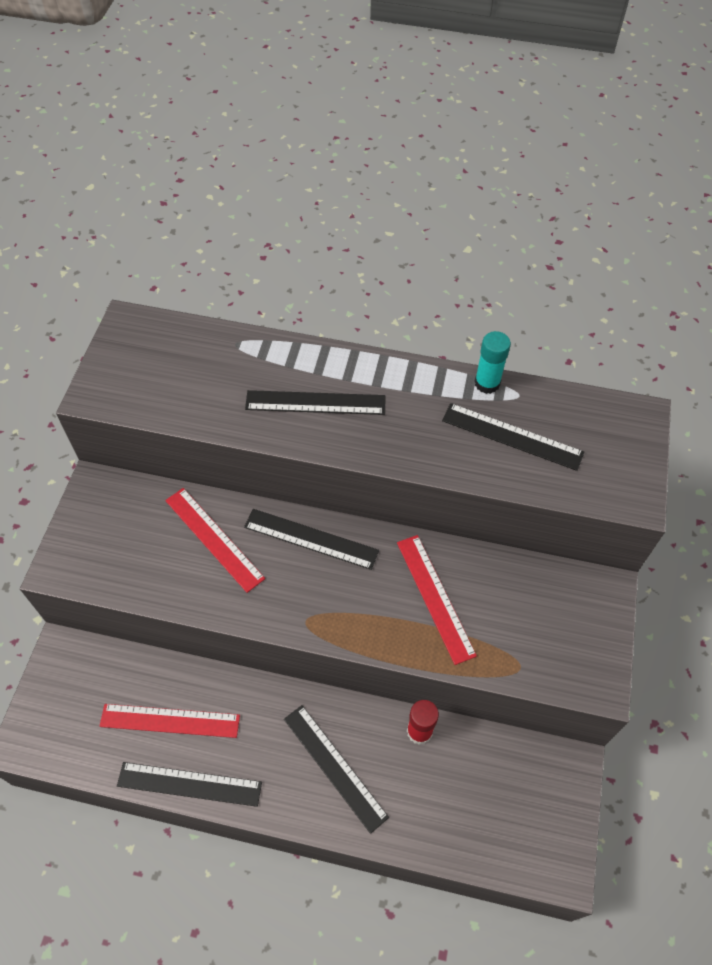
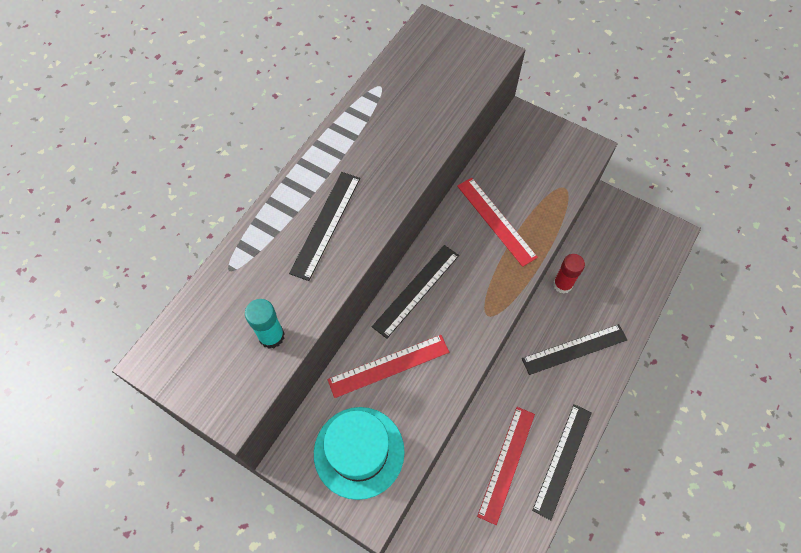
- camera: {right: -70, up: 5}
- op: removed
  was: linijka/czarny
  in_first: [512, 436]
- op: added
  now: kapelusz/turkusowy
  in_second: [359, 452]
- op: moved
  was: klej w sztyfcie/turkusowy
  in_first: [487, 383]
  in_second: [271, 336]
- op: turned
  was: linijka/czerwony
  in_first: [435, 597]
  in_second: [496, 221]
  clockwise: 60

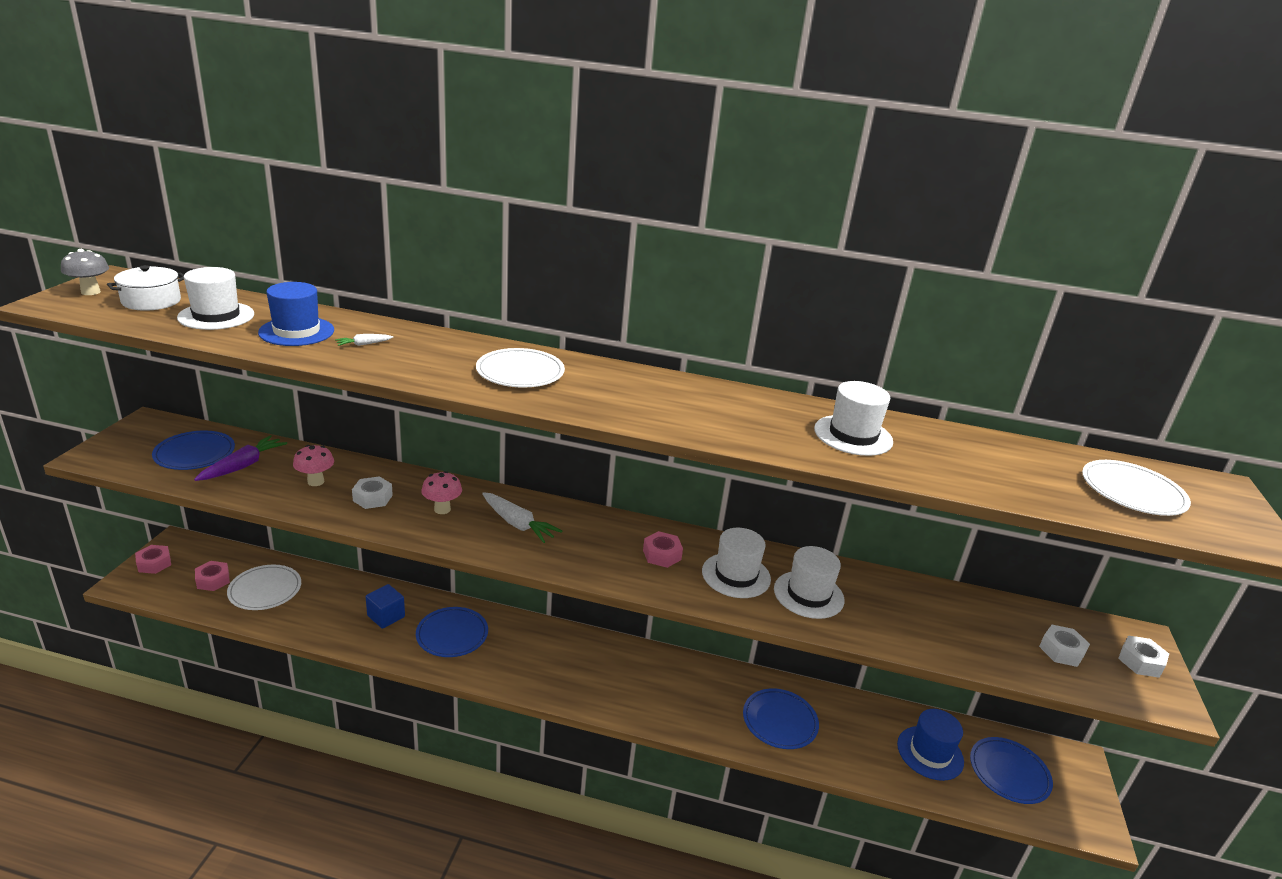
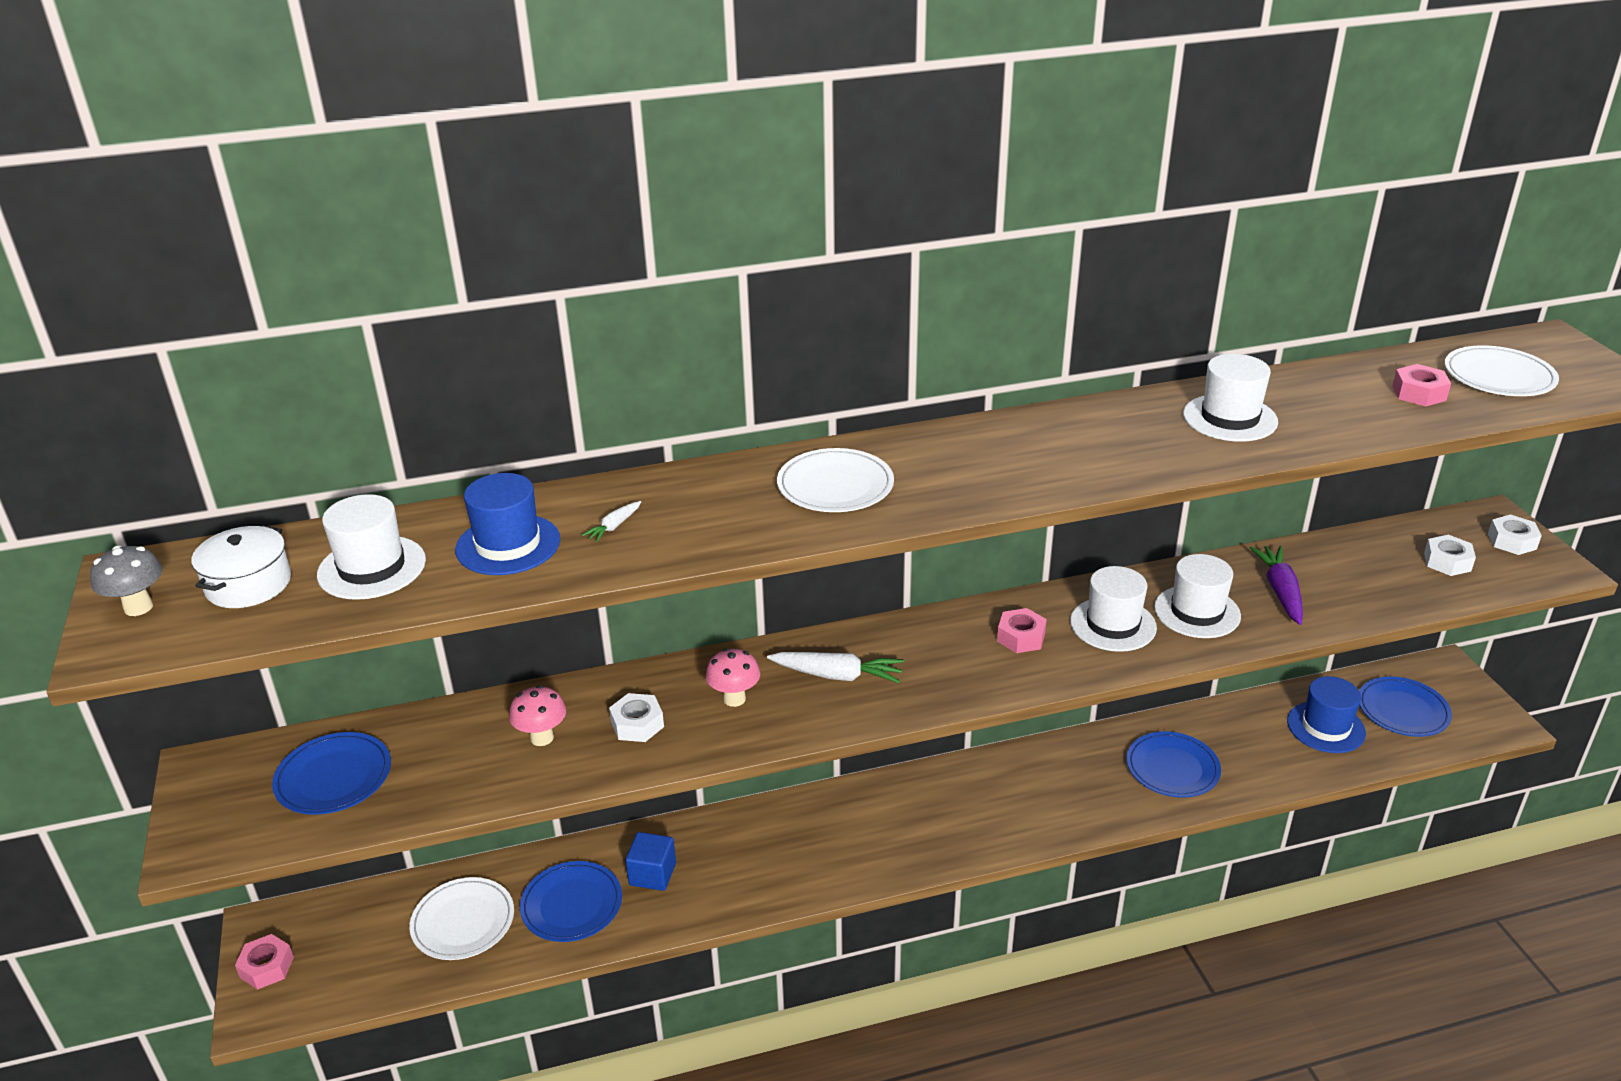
- camera: {right: -25, up: 5}
- op: moved
  was: marchewka/fioletowy
  in_first: [243, 466]
  in_second: [1280, 591]
- op: moved
  was: nakrętka/różowy
  in_first: [213, 580]
  in_second: [1419, 393]
- op: moved
  was: talerz/niebieski
  in_first: [452, 634]
  in_second: [571, 905]

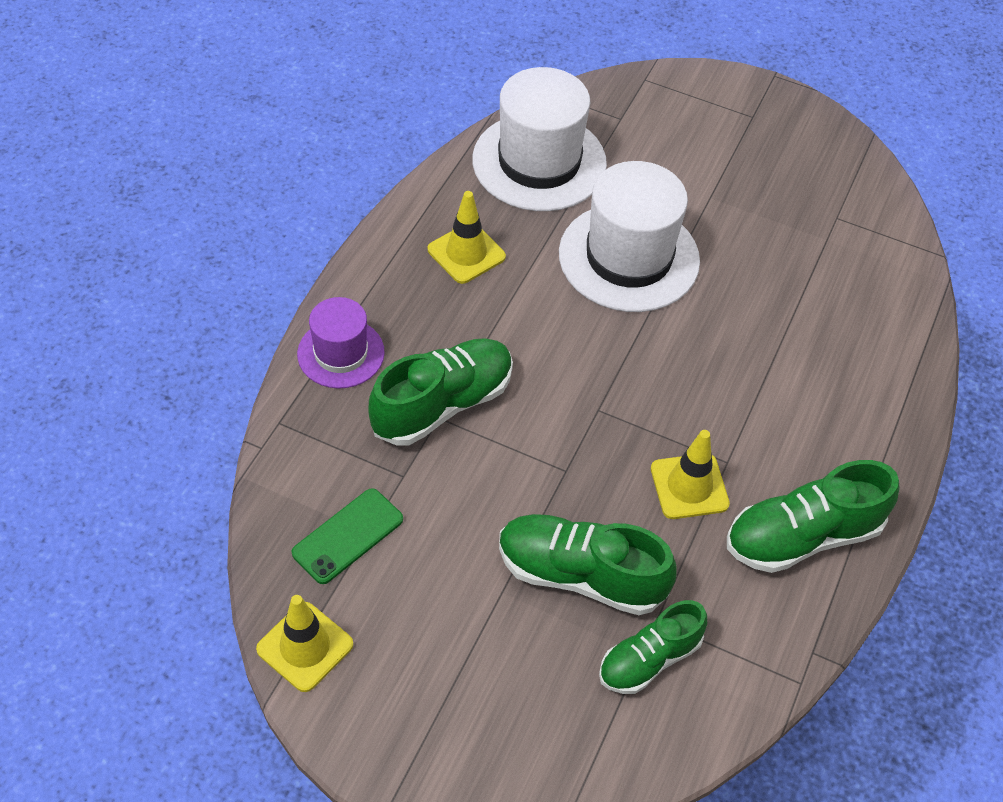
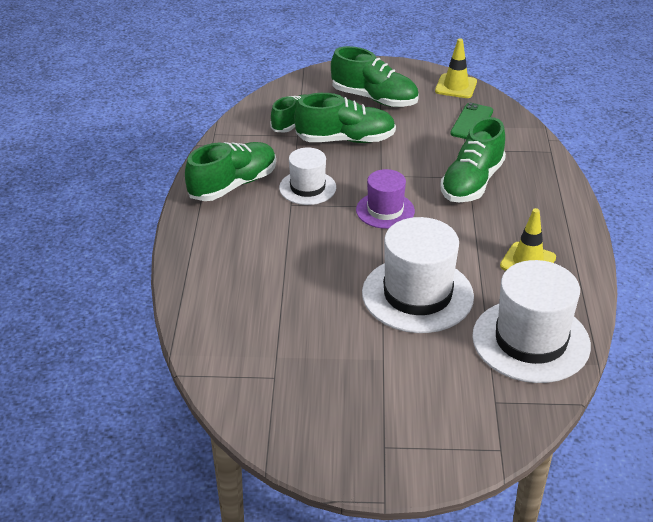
- camera: {right: 160, up: -15}
- op: added
  now: but/zielony
  in_second: [374, 98]
- op: moved
  was: kapelusz/fioletowy
  in_first: [341, 353]
  in_second: [385, 210]
- op: replaced
  was: pachołek/żółty
  now: kapelusz/biały
  in_first: [689, 486]
  in_second: [307, 188]

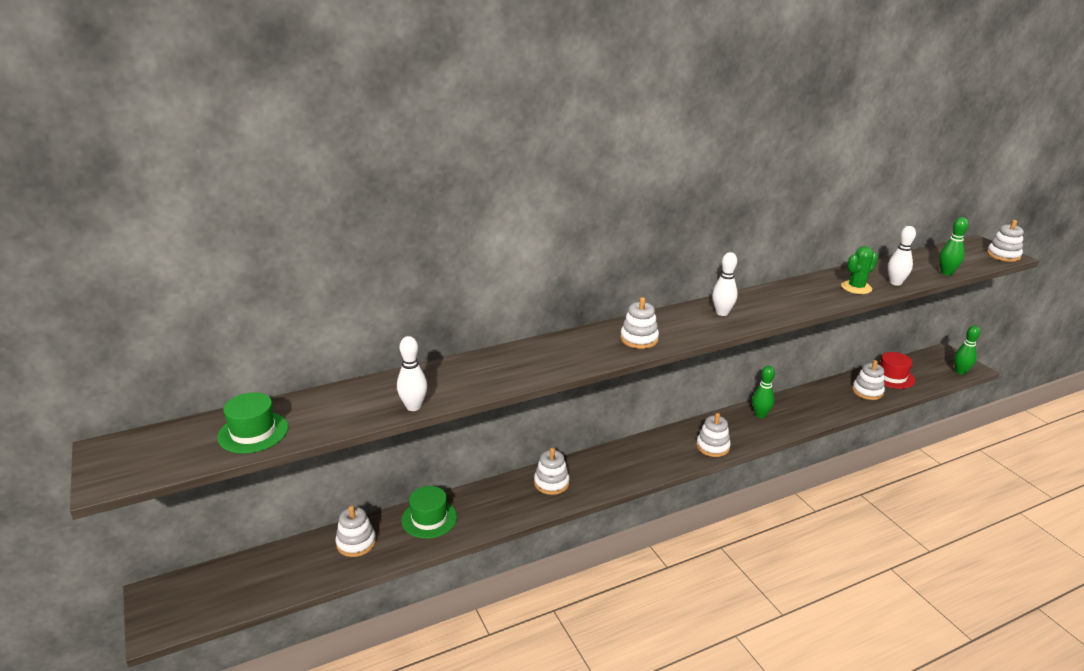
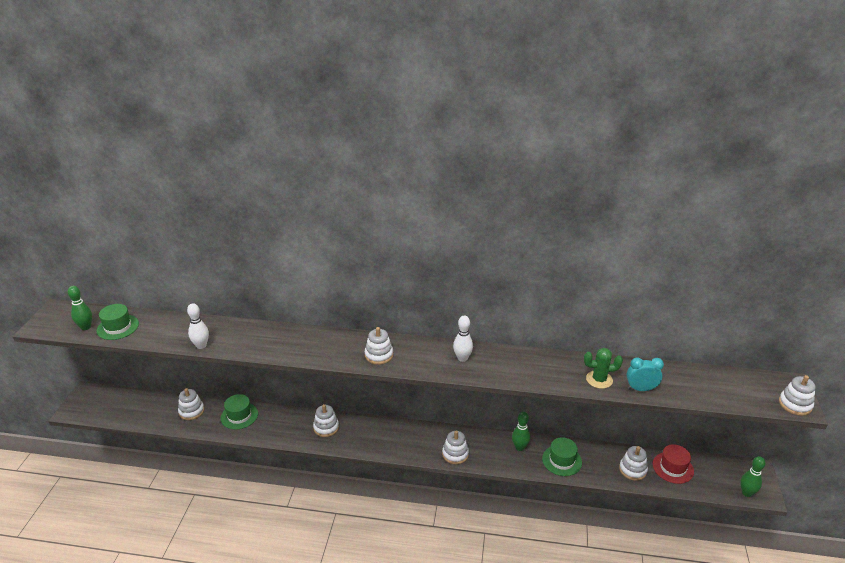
- camera: {right: 35, up: 5}
- op: added
  now: kapelusz/zielony
  in_second: [562, 460]
- op: moved
  was: kręgiel/zielony
  in_first: [946, 273]
  in_second: [86, 327]
- op: replaced
  was: kręgiel/biały
  now: budzik/turkusowy
  in_first: [895, 283]
  in_second: [641, 389]

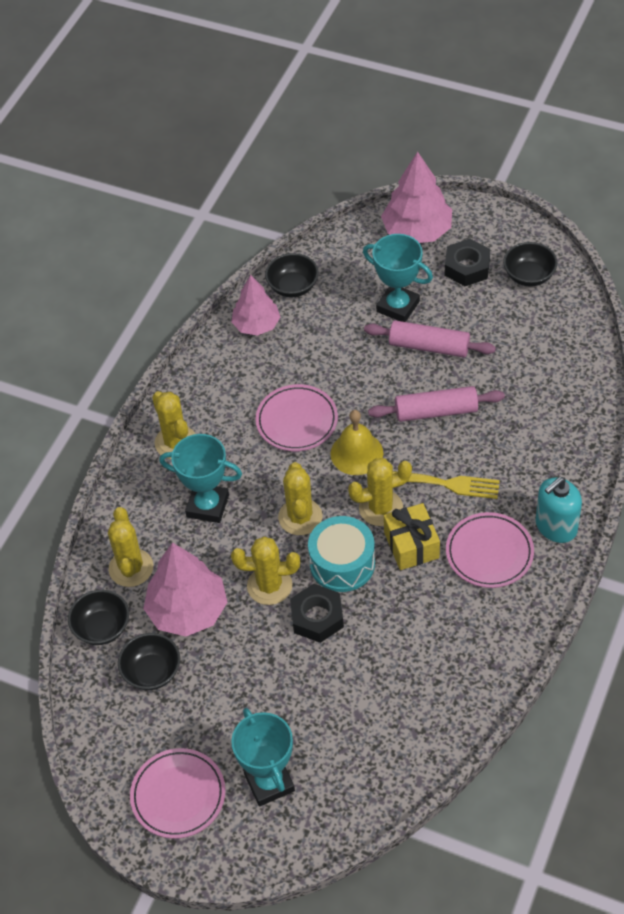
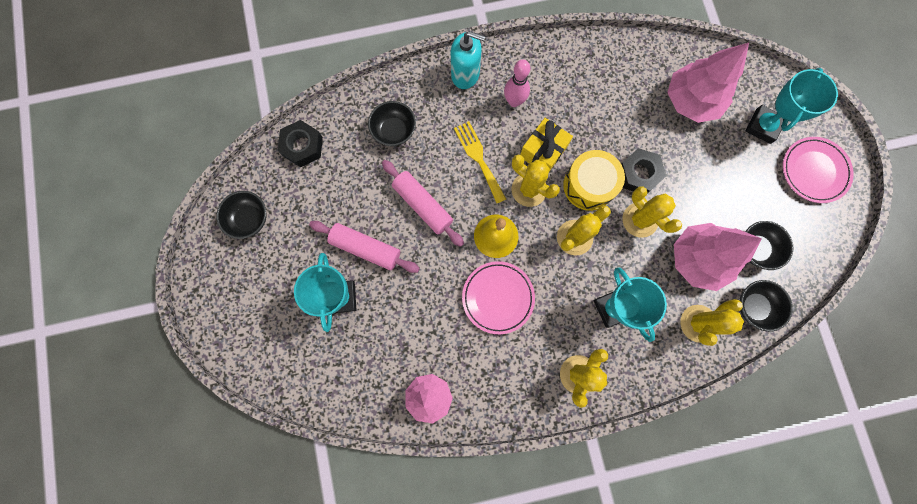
- camera: {right: -130, up: 25}
- op: moved
  was: miska/czarny
  in_first: [293, 287]
  in_second: [394, 131]
- op: moved
  was: drzewko/różowy
  in_first: [417, 231]
  in_second: [691, 101]
- op: moved
  was: nakrętka/czarny
  in_first: [467, 267]
  in_second: [302, 146]
- op: replaced
  was: talerz/różowy
  now: kręgiel/różowy
  in_first: [489, 553]
  in_second: [514, 101]
- op: recoloured
  was: bęben/turkusowy
  now: bęben/żółty
  in_first: [342, 563]
  in_second: [589, 185]
- op: turned
  was: wałek do ciasta/różowy
  in_first: [429, 347]
  in_second: [366, 248]
  clockwise: -45

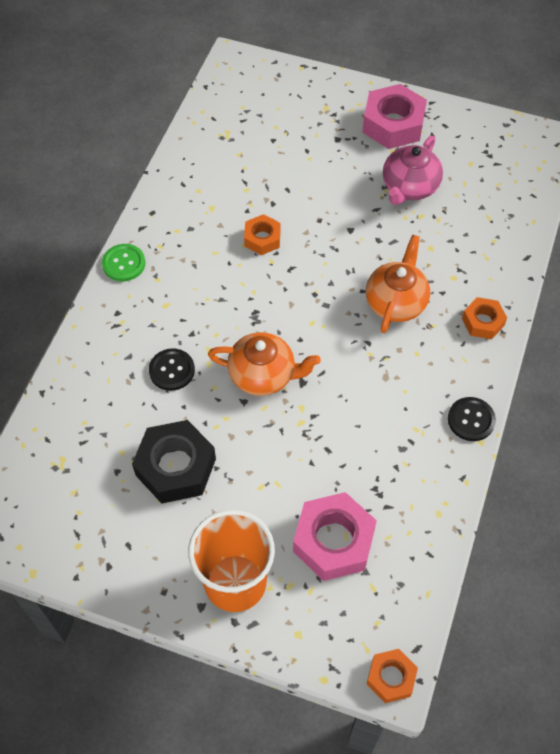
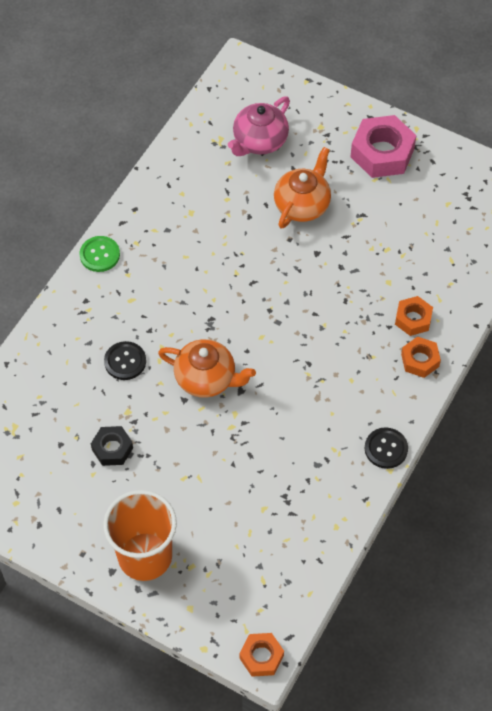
- camera: {right: 10, up: 0}
- op: removed
  was: nakrętka/różowy
  in_first: [333, 541]
- op: moved
  was: nakrętka/pomarańczowy
  in_first: [262, 238]
  in_second: [413, 319]
- op: moved
  was: imbryk/pomarańczowy
  in_first: [396, 302]
  in_second: [302, 204]
- op: moved
  was: imbryk/różowy
  in_first: [409, 187]
  in_second: [259, 141]
- op: resized
  was: nakrętka/czarny
  in_first: [175, 467]
  in_second: [112, 449]
  ratio: 0.57

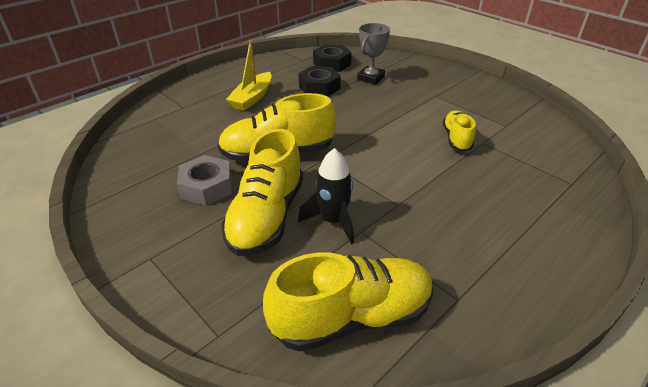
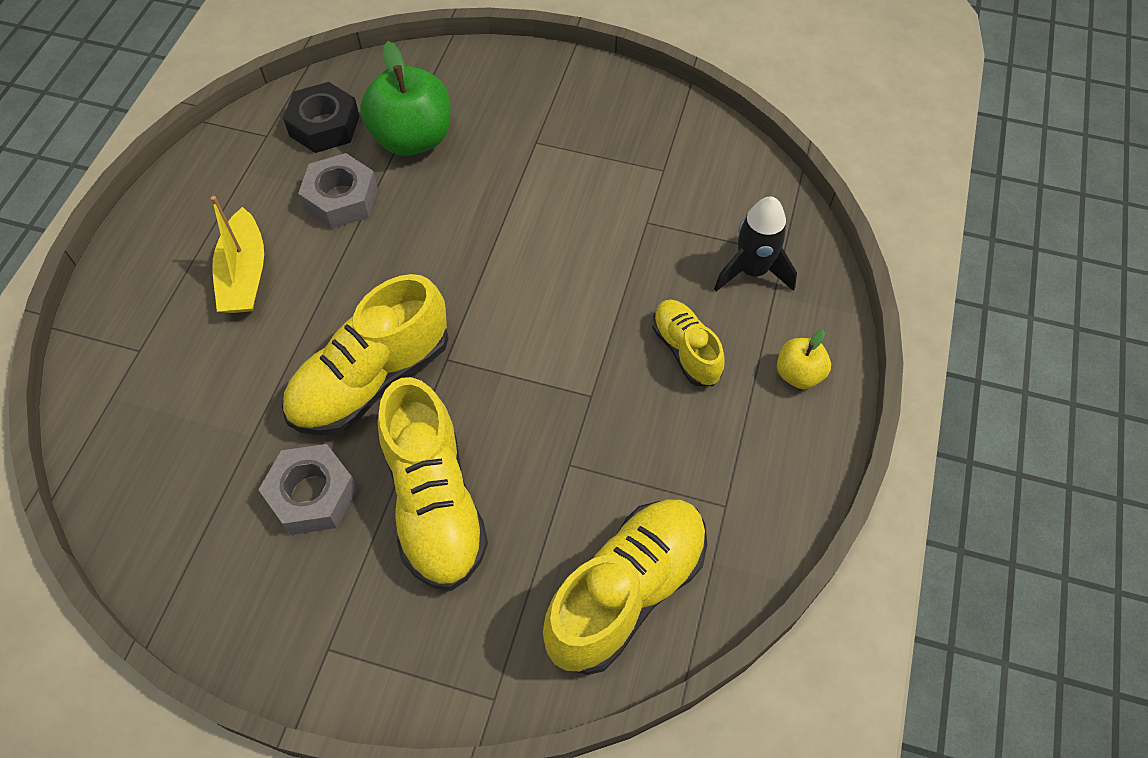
- camera: {right: -30, up: 20}
- op: added
  now: jabłko/żółty
  in_second: [798, 374]
- op: moved
  was: rakieta/czarny
  in_first: [333, 221]
  in_second: [752, 271]
- op: moved
  was: but/żółty
  in_first: [456, 139]
  in_second: [686, 350]
- op: replaced
  was: puchar/szary
  now: jabłko/zielony
  in_first: [371, 78]
  in_second: [412, 139]
- op: recoloured
  was: nakrętka/czarny
  now: nakrętka/szary
  in_first: [319, 87]
  in_second: [341, 199]

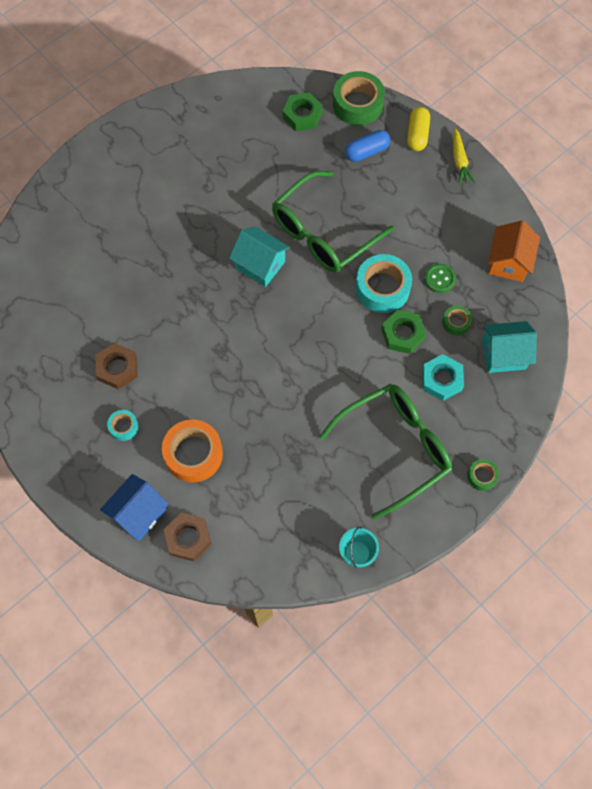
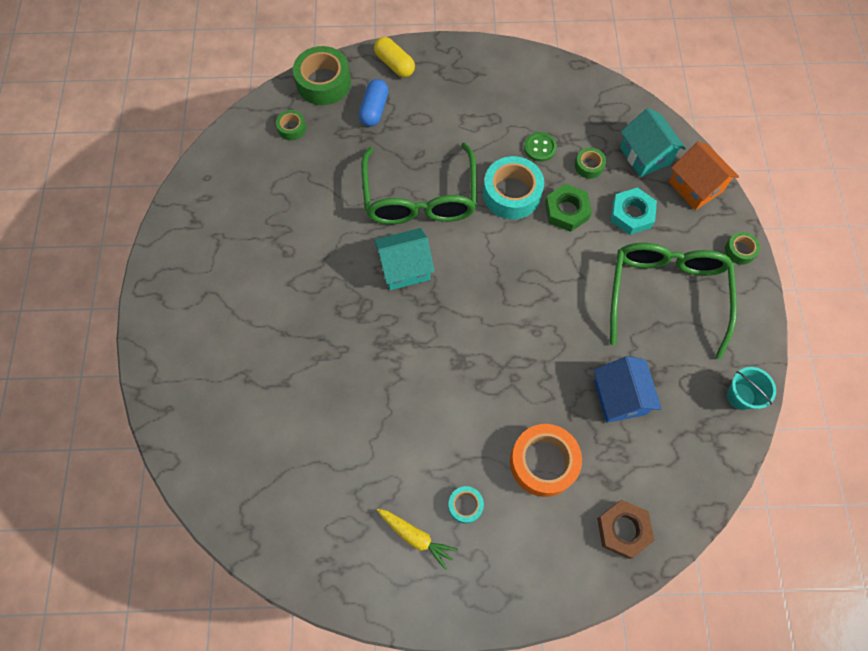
- camera: {right: -50, up: 0}
- op: removed
  was: nakrętka/brązowy
  in_first: [117, 368]
- op: moved
  was: domek/niebieski
  in_first: [138, 513]
  in_second: [619, 397]
- op: moved
  was: marchewka/żółty
  in_first: [460, 161]
  in_second: [416, 537]
- op: moved
  was: domek/pomarańczowy
  in_first: [508, 262]
  in_second: [695, 187]
- op: replaced
  was: nakrętka/zielony
  now: taśma klejąca/zielony
  in_first: [302, 115]
  in_second: [292, 128]
- op: turned
  was: domek/turkusowy
  in_first: [503, 354]
  in_second: [645, 155]
  clockwise: -60

